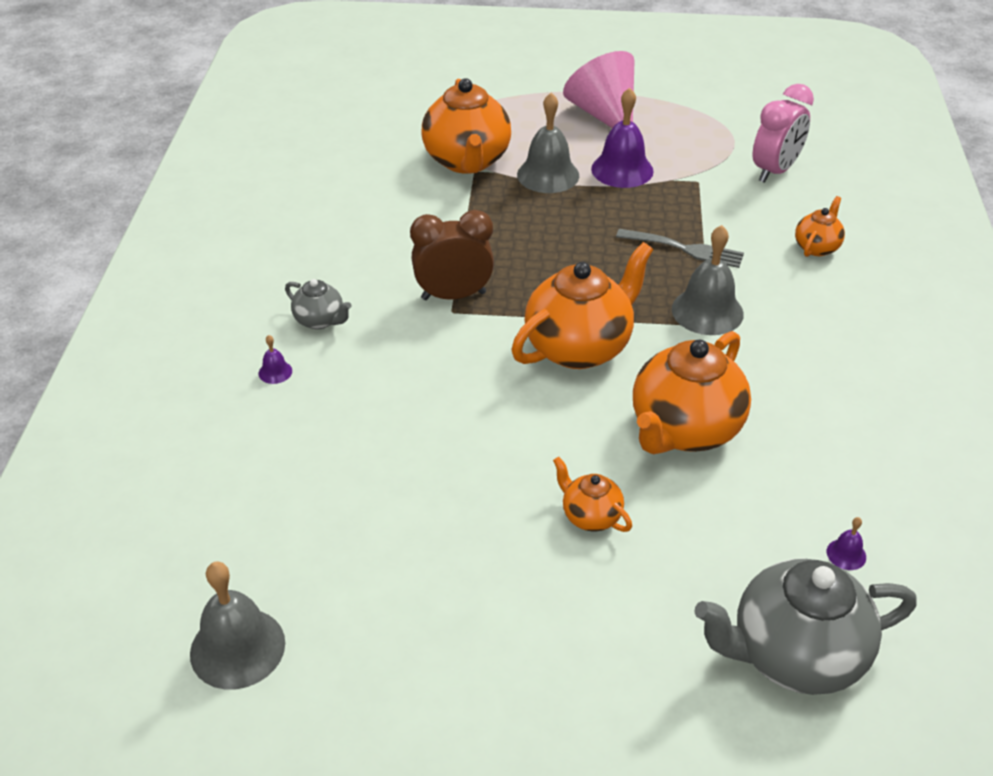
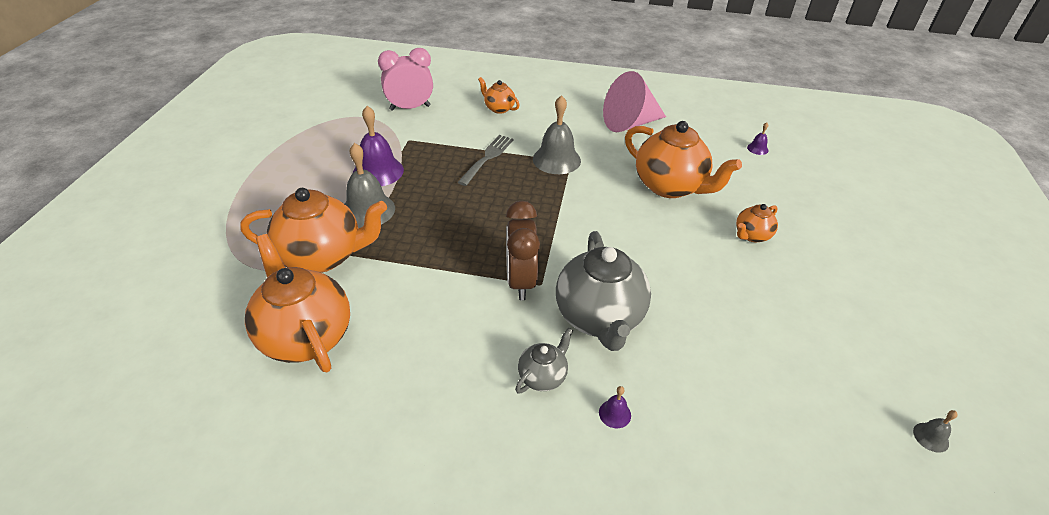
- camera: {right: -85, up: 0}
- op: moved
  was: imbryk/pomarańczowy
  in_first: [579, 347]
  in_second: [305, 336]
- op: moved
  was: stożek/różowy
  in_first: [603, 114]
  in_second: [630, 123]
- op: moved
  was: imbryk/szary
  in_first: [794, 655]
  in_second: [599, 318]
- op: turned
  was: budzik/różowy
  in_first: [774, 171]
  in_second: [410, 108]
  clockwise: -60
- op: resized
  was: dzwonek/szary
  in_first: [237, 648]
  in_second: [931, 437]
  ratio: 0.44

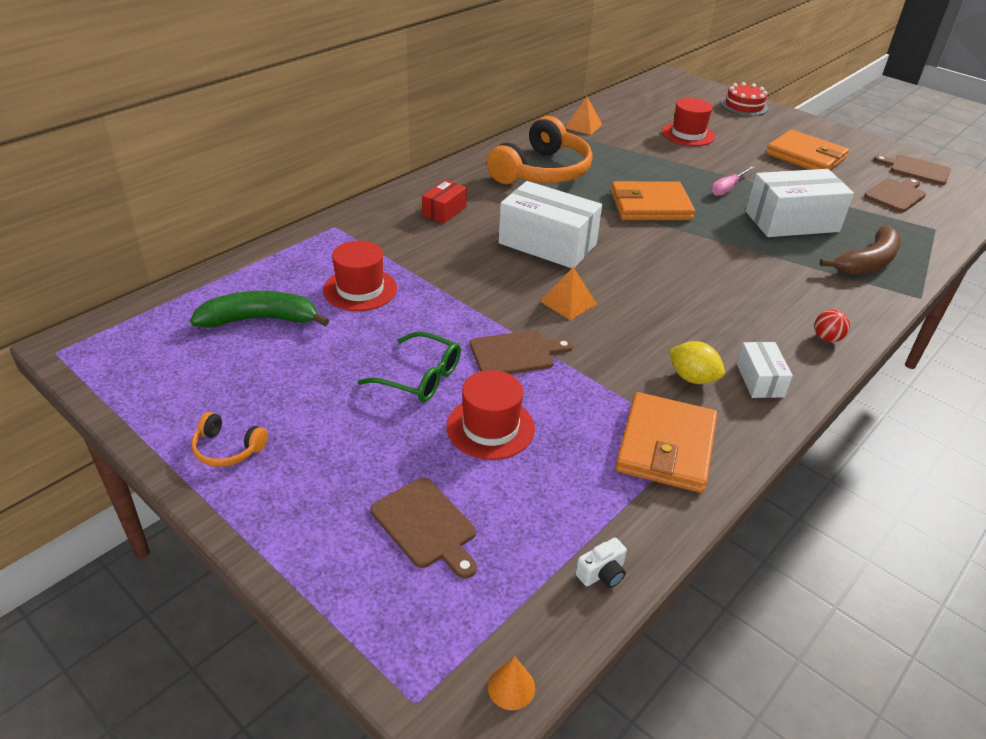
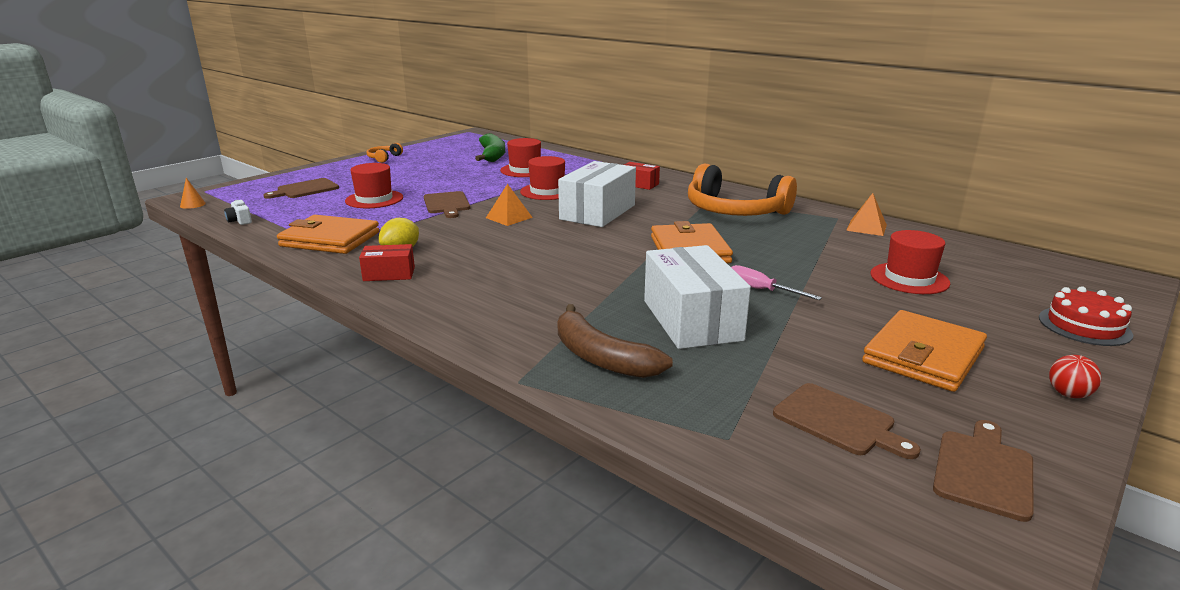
- camera: {right: 90, up: -15}
- op: removed
  was: okulary/zielony
  in_first: [420, 377]
- op: added
  now: kapelusz/czerwony
  in_second: [547, 191]
- op: moved
  was: piłka/czerwony
  in_first: [826, 338]
  in_second: [1068, 394]
- op: recoloured
  was: pudełko/biały
  now: pudełko/czerwony
  in_first: [760, 380]
  in_second: [389, 274]

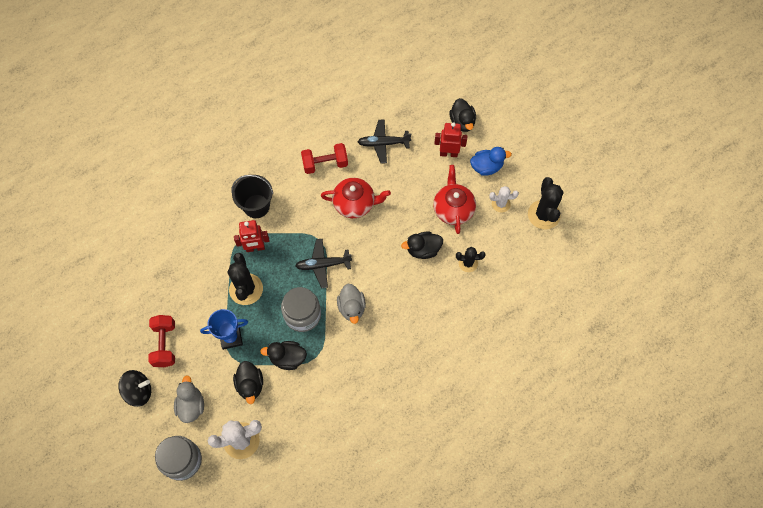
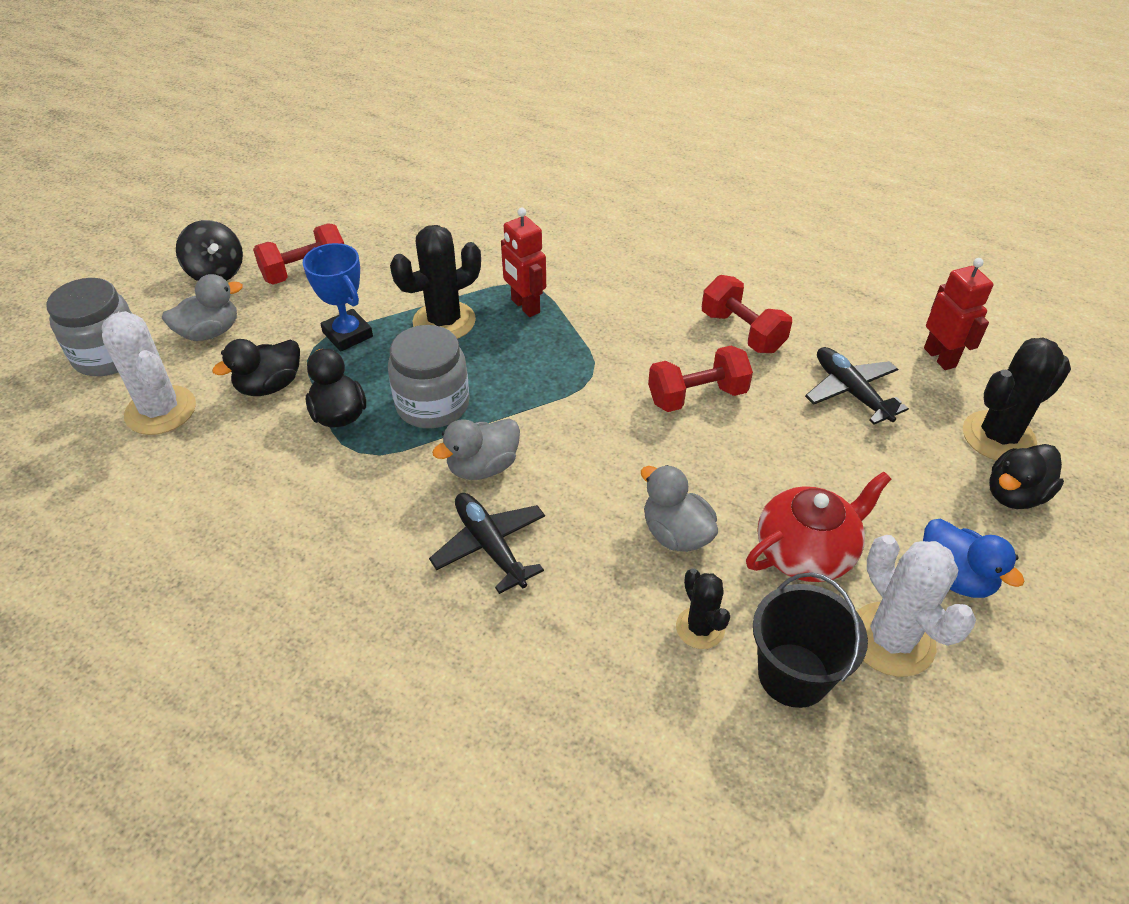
- camera: {right: 65, up: -20}
- op: moved
  was: wiadro/czarny
  in_first: [256, 206]
  in_second: [793, 675]
- op: moved
  was: samolot/czarny
  in_first: [323, 265]
  in_second: [490, 546]
- op: moved
  was: robot/czerwony
  in_first: [448, 153]
  in_second: [940, 357]
- op: moved
  was: kaktus/czarny
  in_first: [543, 215]
  in_second: [998, 437]
- op: replaced
  was: imbryk/czerwony
  now: hantel/czerwony
  in_first: [355, 204]
  in_second: [697, 396]
- op: recoloured
  was: kaczka/czarny
  now: kaczka/szary
  in_first: [423, 250]
  in_second: [676, 534]
- op: resized
  was: kaktus/biały
  in_first: [500, 204]
  in_second: [891, 639]
  ratio: 1.72

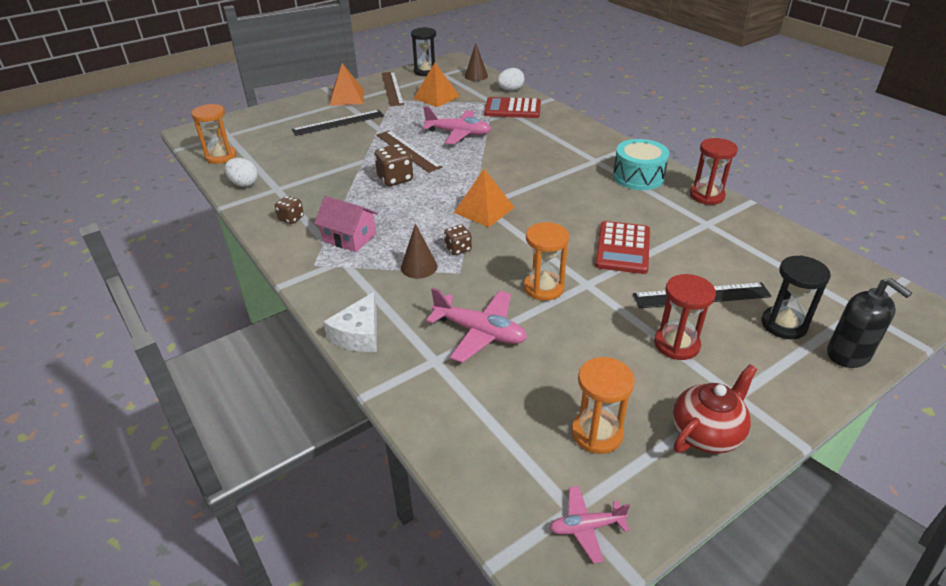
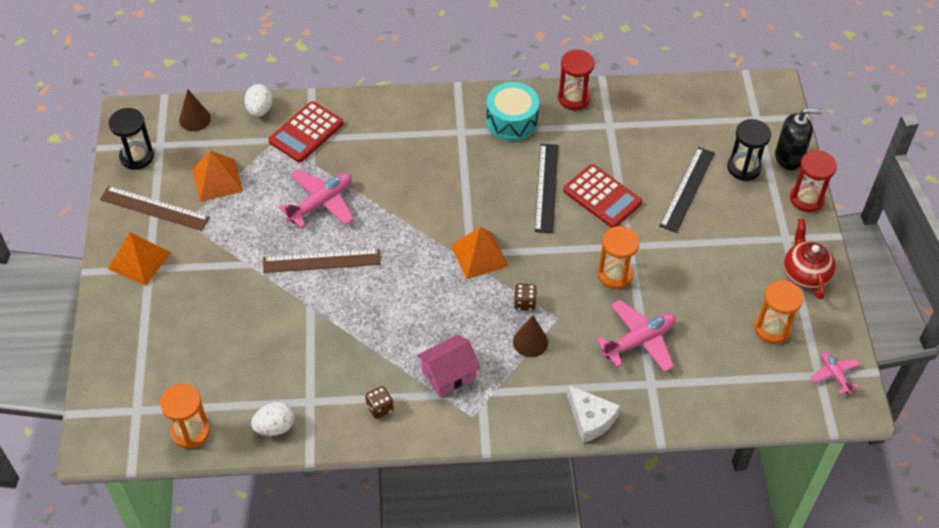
- camera: {right: -60, up: 15}
- op: removed
  was: kostka do gry/brązowy
  in_first: [395, 179]
- op: moved
  was: linijka/czarny
  in_first: [338, 123]
  in_second: [546, 187]
- op: moved
  was: klepsydra/czerwony
  in_first: [676, 344]
  in_second: [806, 199]
- op: turned
  was: samolot/różowy
  in_first: [586, 527]
  in_second: [834, 374]
  clockwise: 135

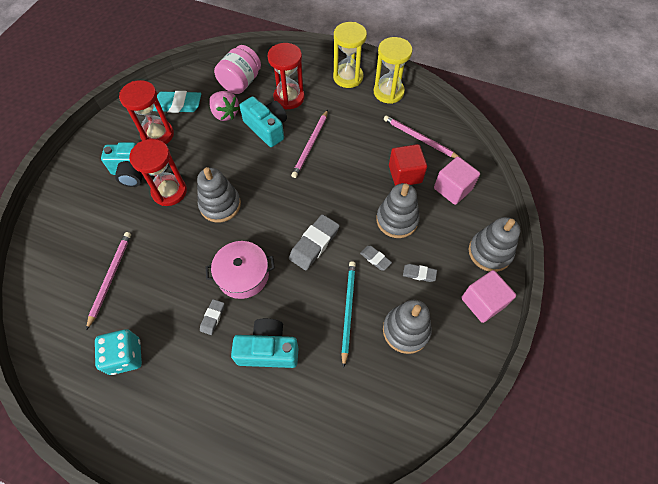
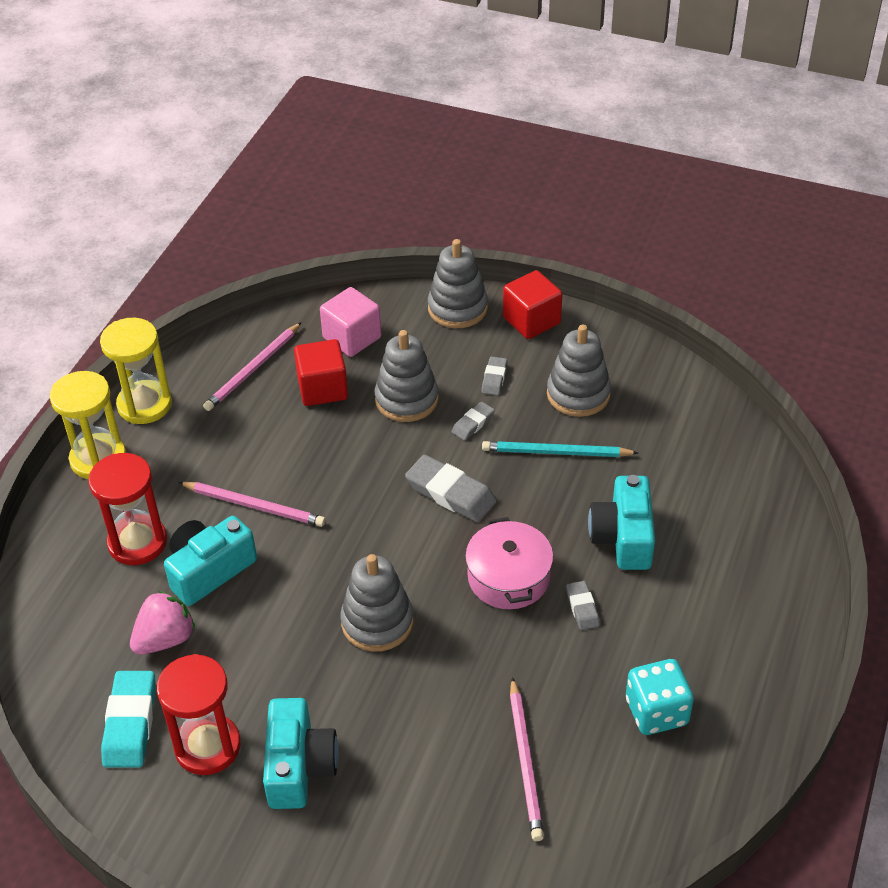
- camera: {right: -90, up: -15}
- op: removed
  was: klepsydra/czerwony
  in_first: [169, 191]
- op: removed
  was: słoik/różowy
  in_first: [241, 82]
- op: recoloured
  was: sześcian/różowy
  now: sześcian/czerwony
  in_first: [482, 302]
  in_second: [531, 320]
- op: turned
  was: ołówek/różowy
  in_first: [110, 278]
  in_second: [525, 762]
  clockwise: -105
- op: turned
  was: gumka do mazania/szary
  in_first: [212, 318]
  in_second: [582, 608]
  clockwise: 60

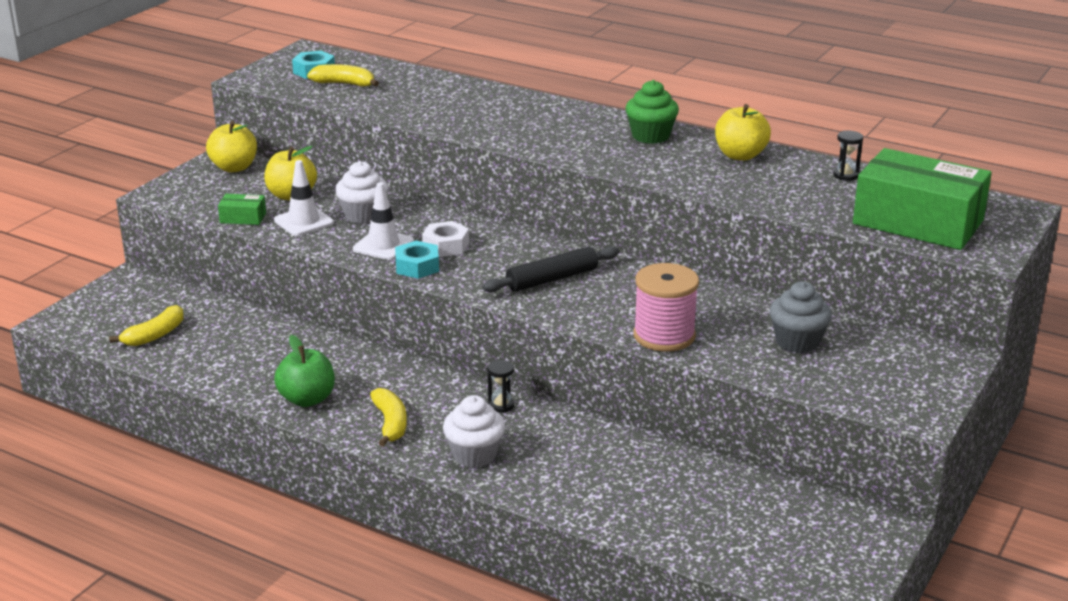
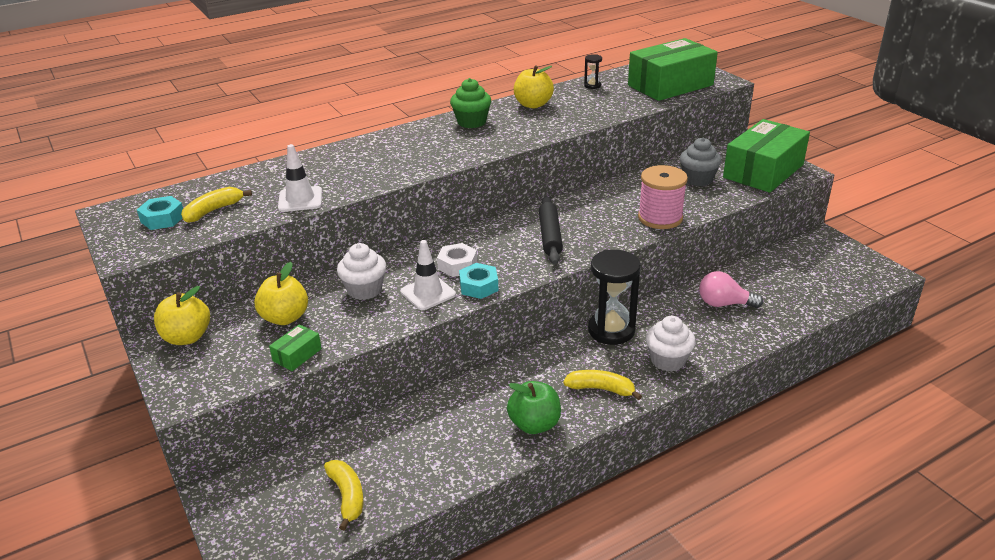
- camera: {right: -60, up: 5}
- op: added
  now: żarówka/różowy
  in_second: [724, 304]
- op: added
  now: pudełko/zielony
  in_second: [763, 171]
- op: moved
  was: pachołek/biały
  in_first: [303, 222]
  in_second: [300, 199]
- op: resized
  was: klepsydra/czarny
  in_first: [501, 405]
  in_second: [611, 330]
  ratio: 2.27

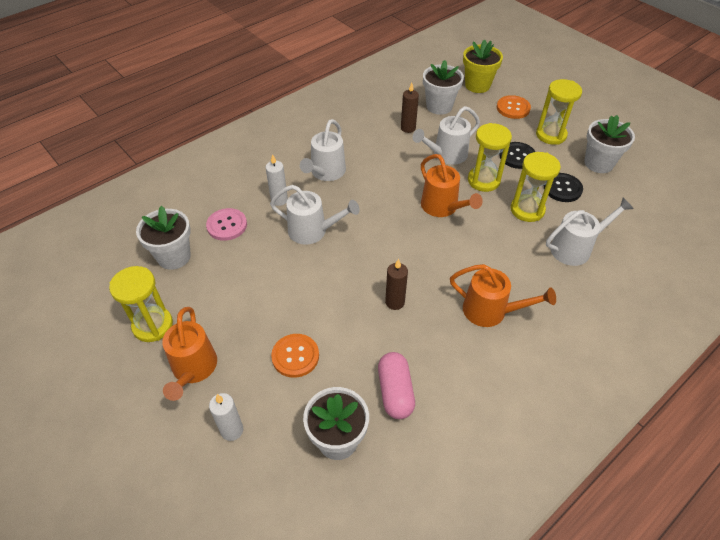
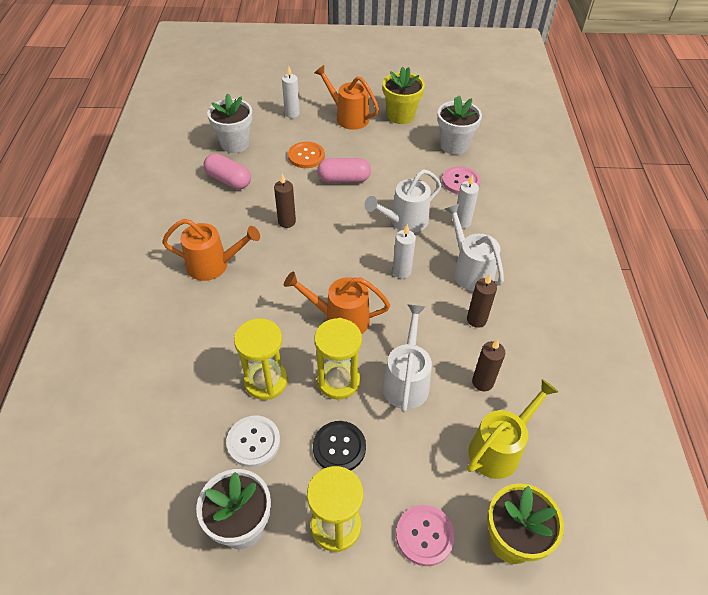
- camera: {right: 130, up: 0}
- op: removed
  was: konewka/biały
  in_first: [575, 248]
- op: added
  now: kapsułka/różowy
  in_second: [344, 179]
- op: added
  now: świeca/biały
  in_second: [401, 271]
- op: added
  now: świeca/brązowy
  in_second: [476, 320]
- op: replaced
  was: klepsydra/żółty
  now: doniczka/żółty
  in_first: [153, 325]
  in_second: [400, 116]
- op: replaced
  was: doniczka/biały
  now: konewka/żółty
  in_first: [439, 106]
  in_second: [499, 448]
- op: recoloured
  was: guzik/pomarańczowy
  now: guzik/różowy
  in_first: [513, 108]
  in_second: [424, 535]
- op: recoloured
  was: guzik/czarny
  now: guzik/biały
  in_first: [562, 188]
  in_second: [253, 442]
- op: turned
  was: konewka/pomarańczowy
  in_first: [491, 311]
  in_second: [214, 265]
  clockwise: -150

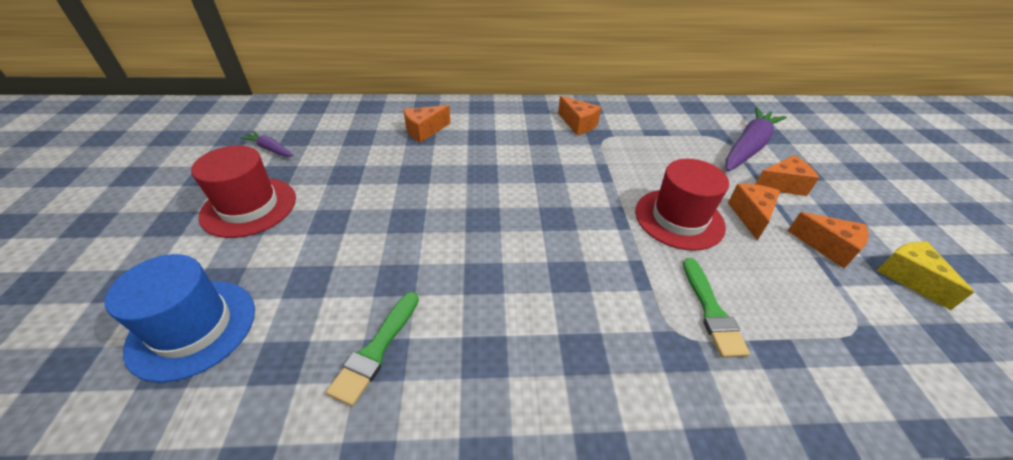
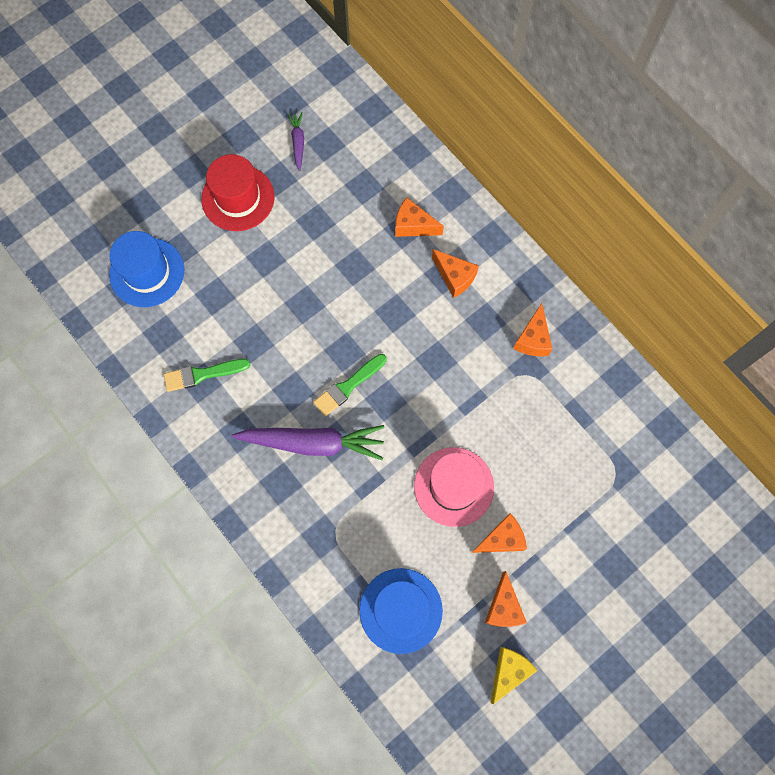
- camera: {right: 55, up: 30}
- op: added
  now: kapelusz/niebieski
  in_second: [401, 610]
- op: moved
  was: pędzel/zielony
  in_first: [711, 311]
  in_second: [348, 386]
- op: moved
  was: marchewka/fioletowy
  in_first: [748, 147]
  in_second: [313, 443]
- op: moved
  was: ser/pomarańczowy
  in_first: [782, 185]
  in_second: [455, 277]
- op: recoloured
  was: kapelusz/czerwony
  now: kapelusz/różowy
  in_first: [679, 219]
  in_second: [454, 486]

